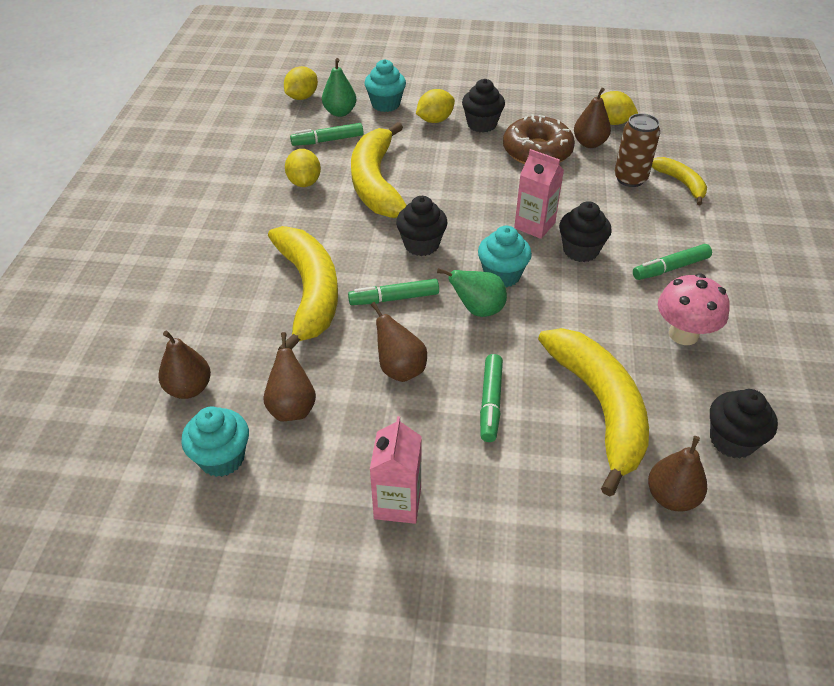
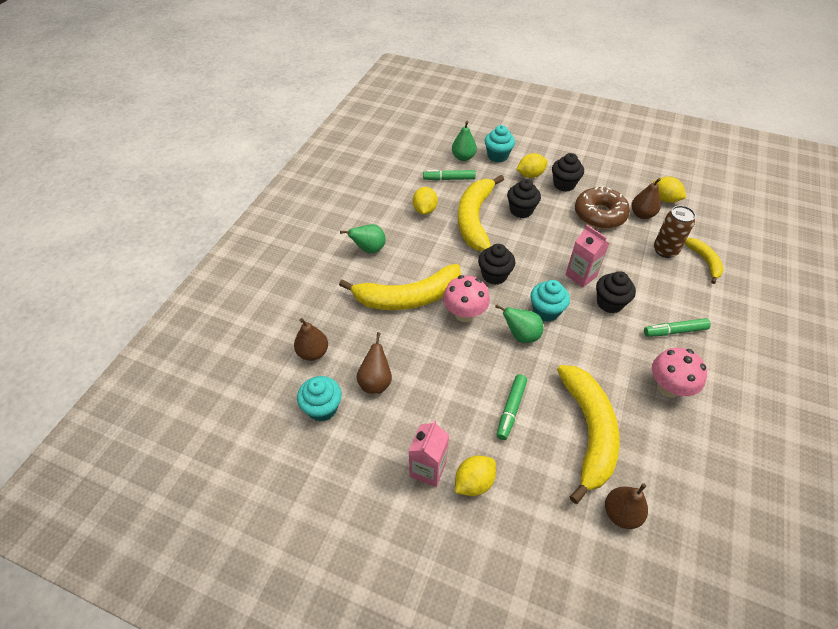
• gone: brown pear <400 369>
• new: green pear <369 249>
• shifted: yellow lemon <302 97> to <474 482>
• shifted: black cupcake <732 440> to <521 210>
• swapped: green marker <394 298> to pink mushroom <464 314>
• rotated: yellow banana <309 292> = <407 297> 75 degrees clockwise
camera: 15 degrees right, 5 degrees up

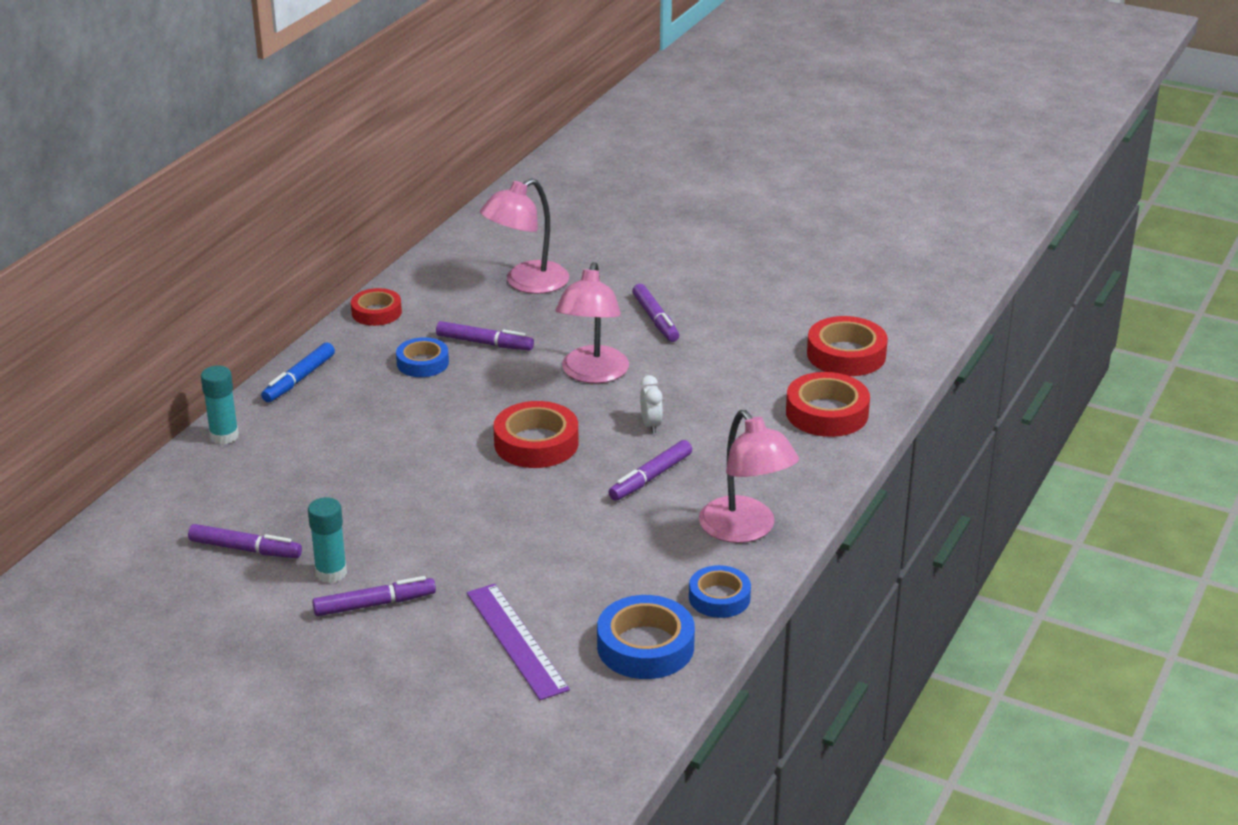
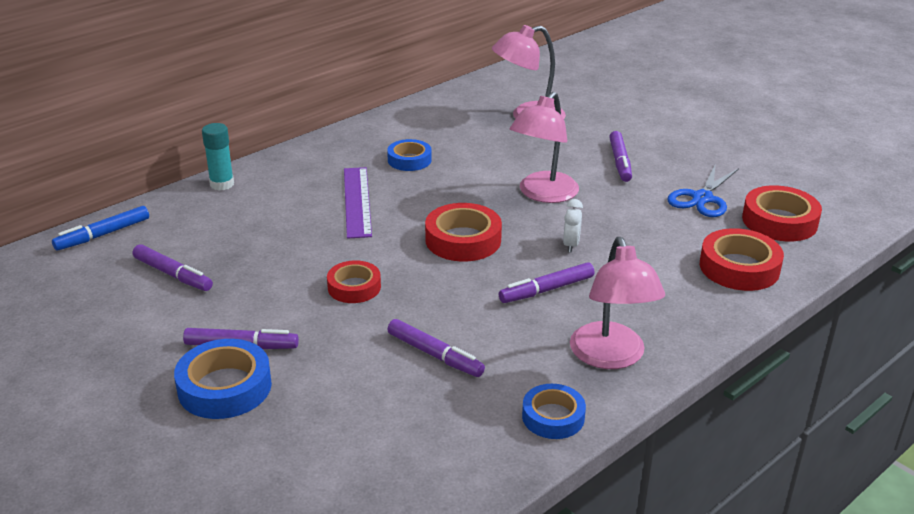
• gone: turquoise glue stick <331 573>
• new: blue scissors <702 198>
• shifted: blue marker <299 379> to <103 234>
• shifted: red tape <376 312> to <354 287>
• shifted: purple marker <484 343> to <435 355>
• shifted: purple ruler <516 640> to <357 201>
• shifted: blue tape <645 646> to <225 387>
camera: 20 degrees right, 0 degrees up

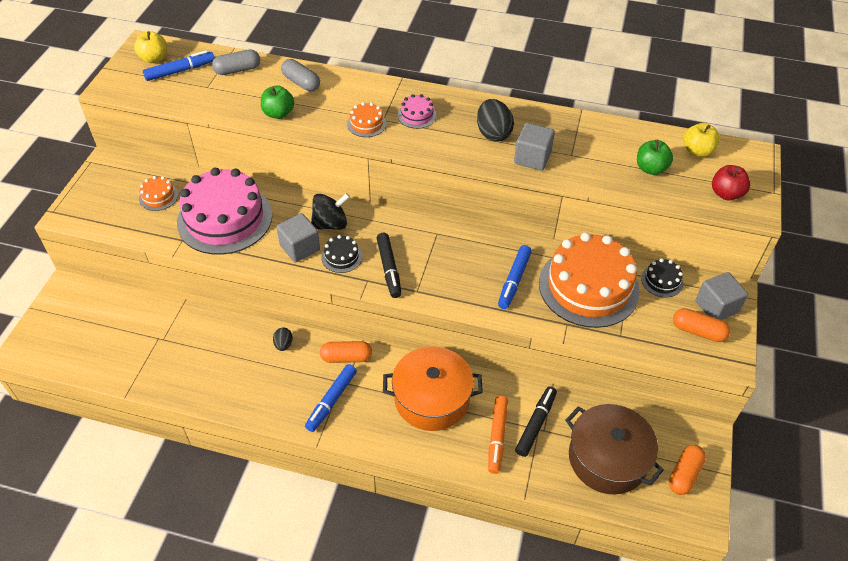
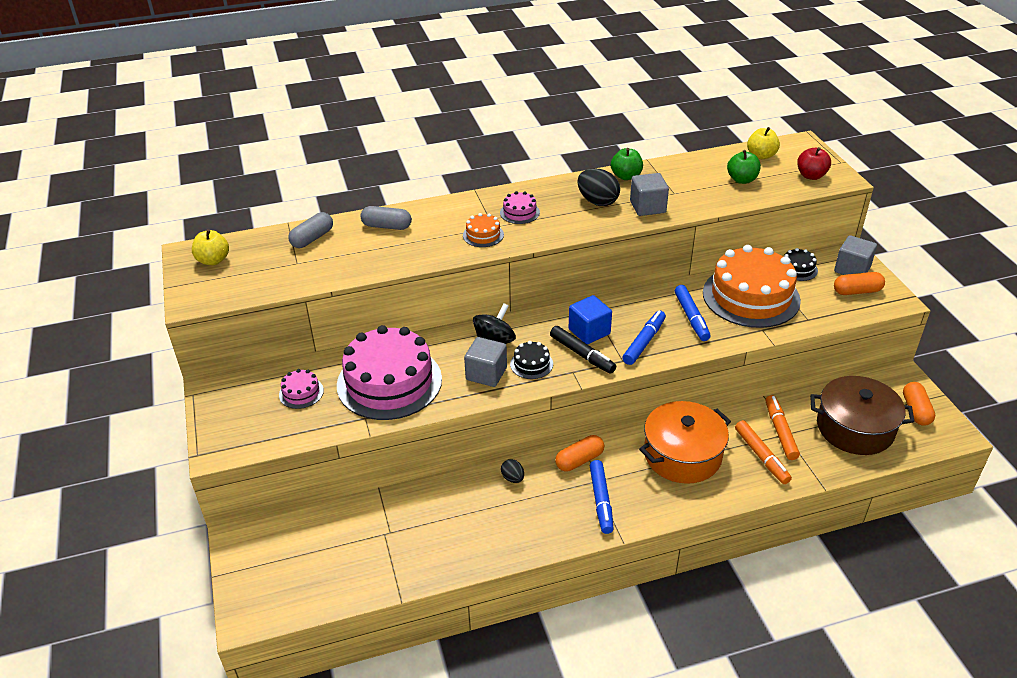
• new: blue cube <589 331>
• shifted: blue marker <180 71> to <644 342>
• shifted: green apple <278 113> to <626 176>
• repainted: orange cake <158 196> to pink cake <301 393>
• repainted: black marker <535 424> to orange marker <780 432>
camera: 30 degrees left, 10 degrees down

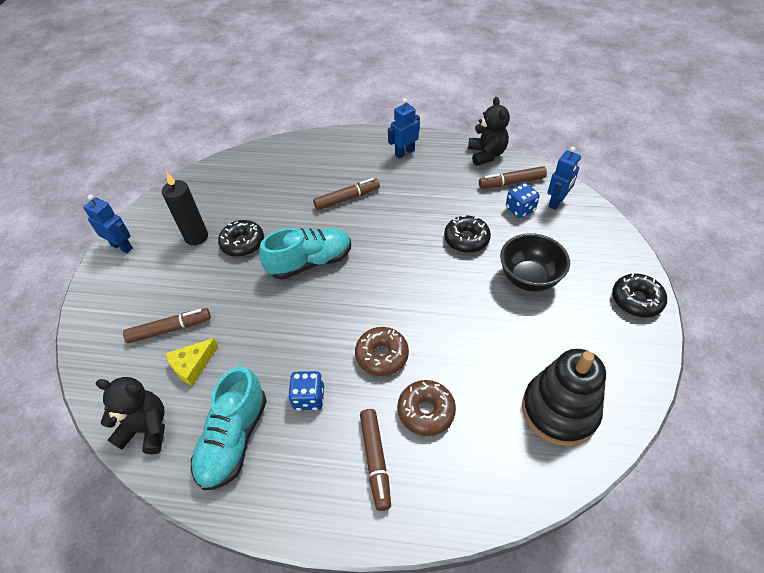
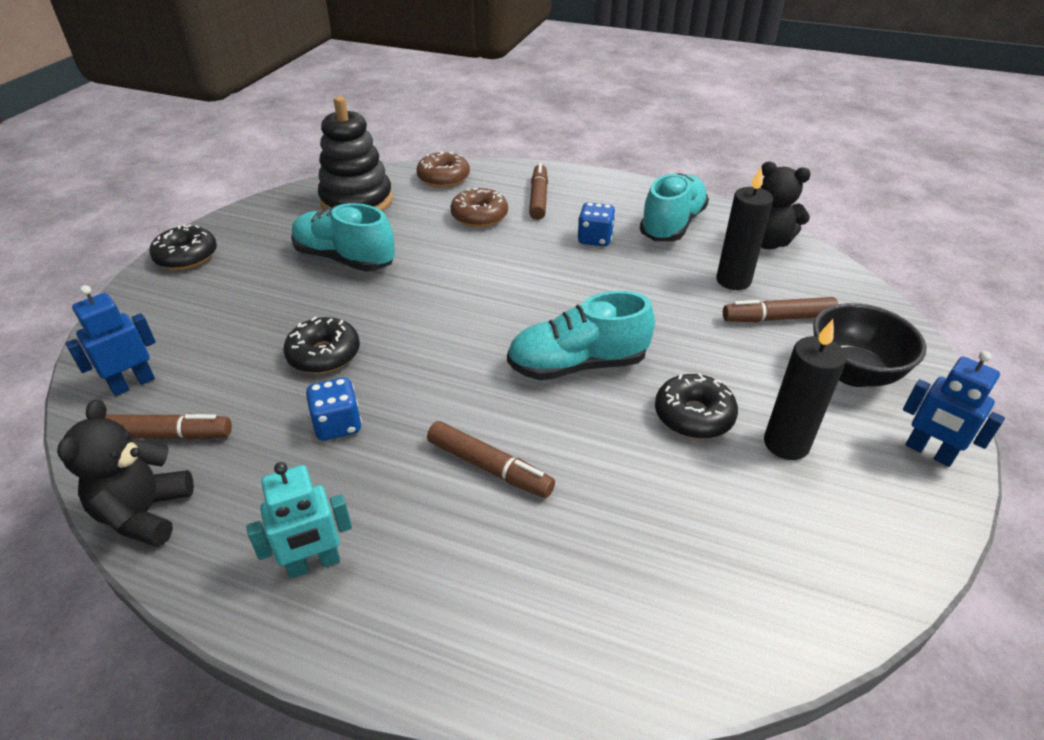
• new: turquoise shoe <345 259>
• shifted: brown donut <382 355> to <443 178>
• shifted: black bowl <529 278> to <853 373>
• shifted: blue dice <520 209> to <337 425>
• swapped: yellow cheese <192 365> to black candle <733 280>
• repainted: blue robot <404 152> to turquoise robot <314 564>
• rotated: brown marker <347 198> = <489 467> 135 degrees counterclockwise
camera: 170 degrees left, 10 degrees down

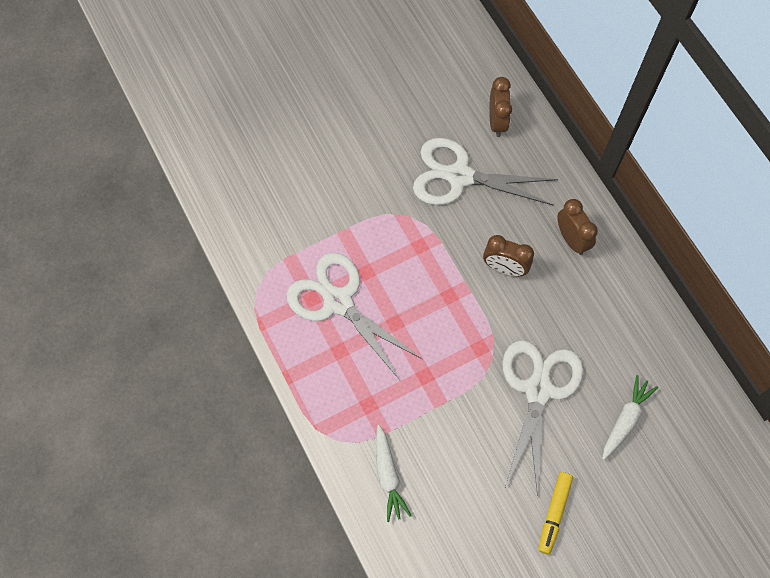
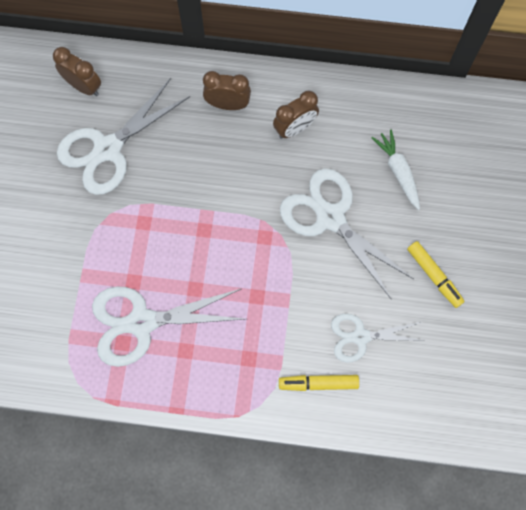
• new: white scissors <360 336>
• shifted: brown clock <504 268> to <295 128>
• swapped: white carrot <388 475> to yellow marker <318 383>
camera: 55 degrees left, 5 degrees up

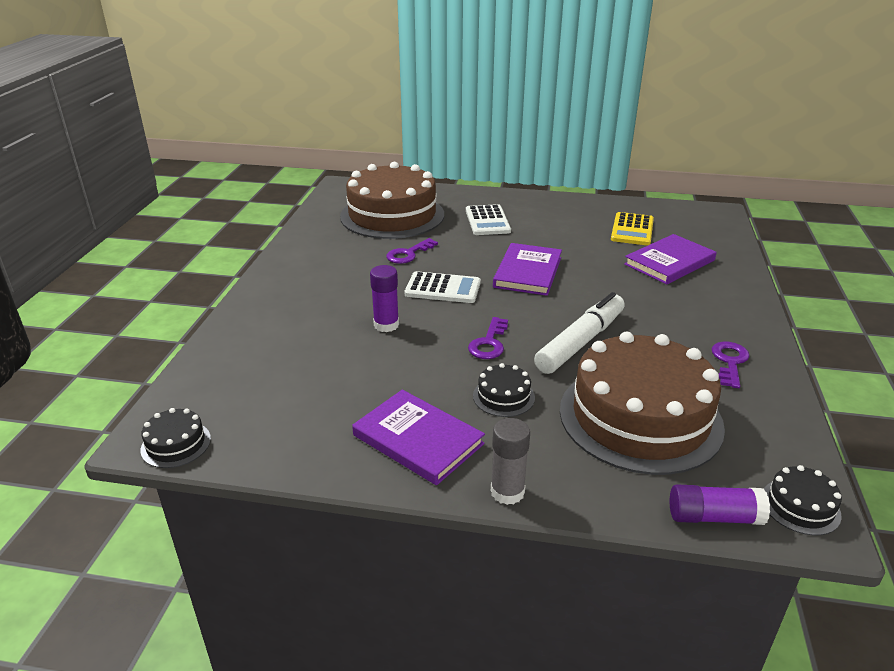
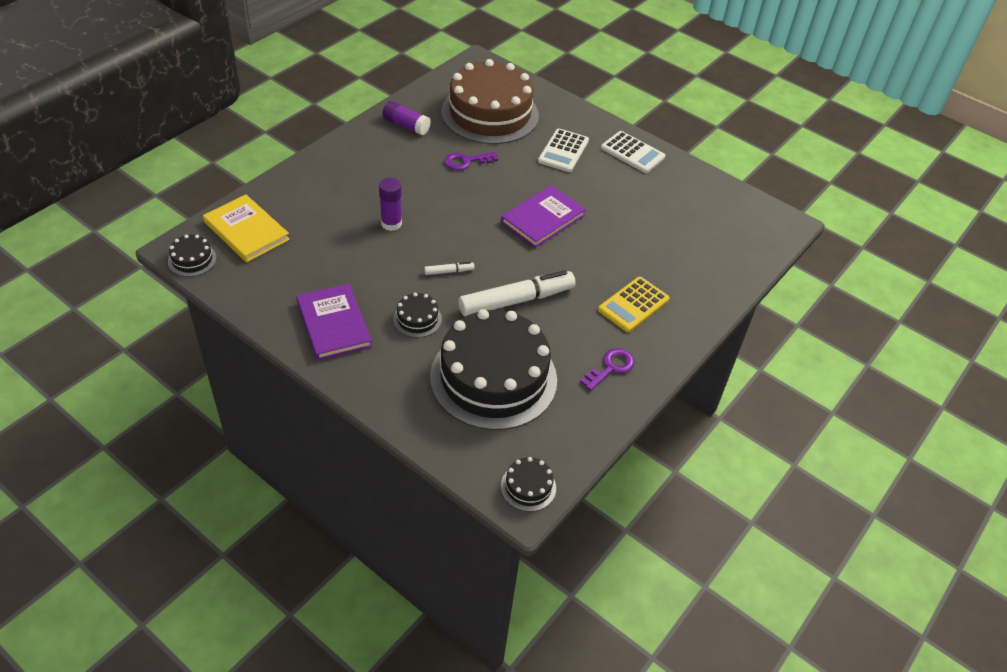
• gone: grey glue stick <507 492>
• gone: purple book <669 262>
• new: yellow book <246 231>
• shifted: white calculator <443 288> to <632 153>
• shifted: yellow calculator <632 230> to <633 305>
• shifted: purple glue stick <714 517> to <406 125>
• swapped: purple key <489 343> to white marker <449 271>
• repainted: brown cake <640 417> to black cake <493 378>
camera: 25 degrees right, 15 degrees up

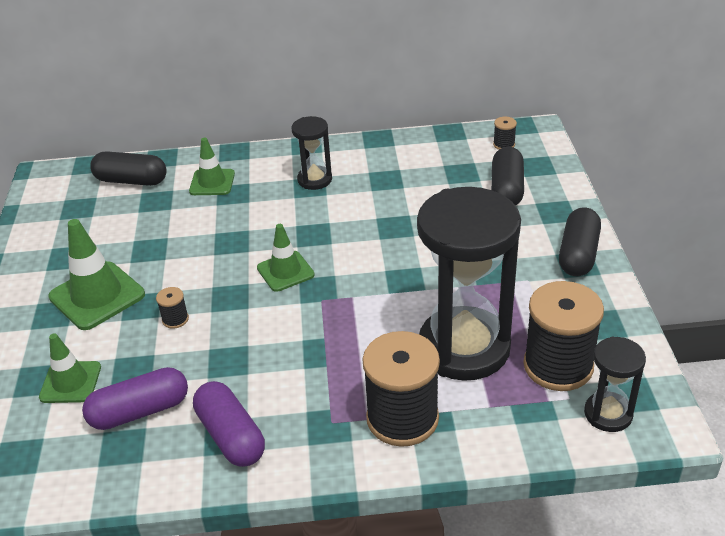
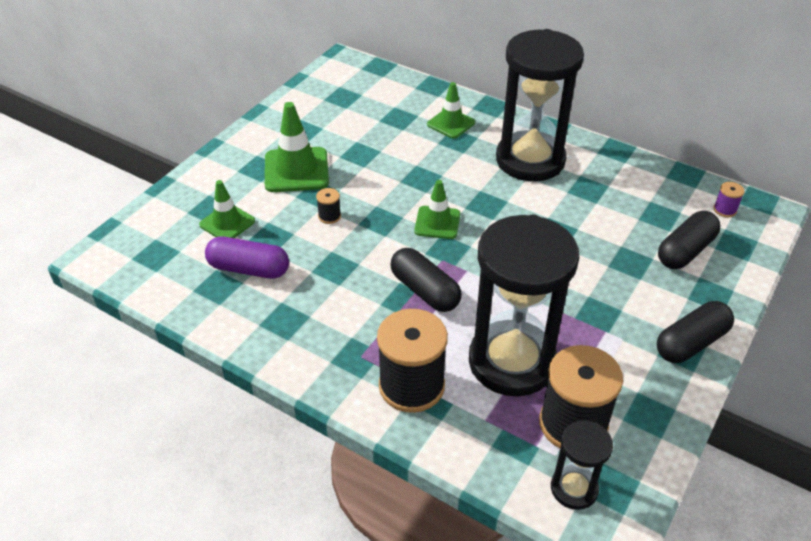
• gone: purple capsule <231 436>
• shifted: black capsule <131 180> to <425 290>
• repainted: black spool <504 144> to purple spool <725 210>
• scaled: black hourglass <314 180> = <530 160> x2.09
camera: 35 degrees right, 5 degrees up

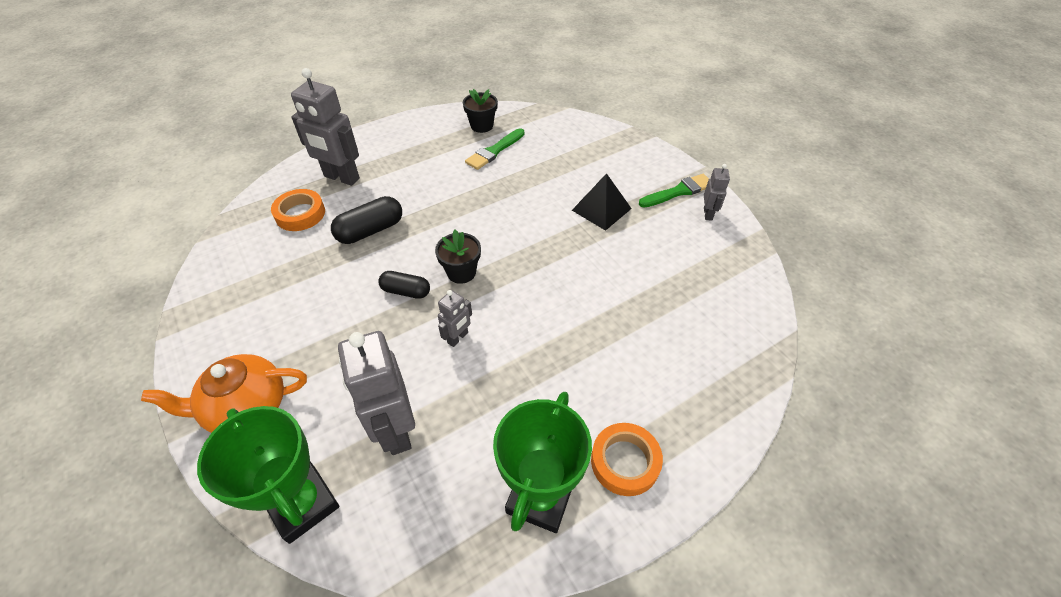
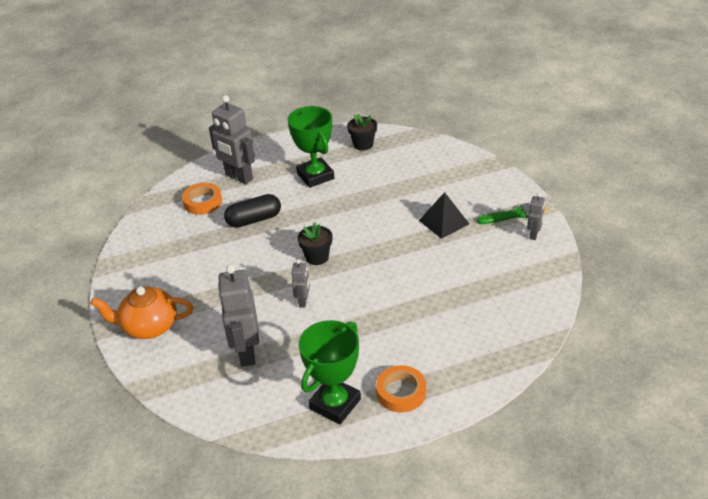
• gone: black capsule <406 291>
• gone: green brush <494 151>
• shifted: green trophy <302 504> to <315 176>
• rotated: grey robot <458 338> = <303 301> 45 degrees counterclockwise
camera: 15 degrees right, 10 degrees down

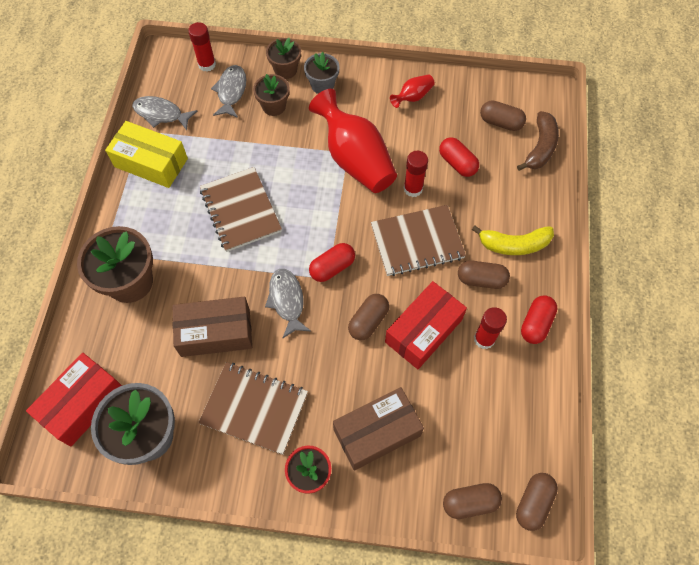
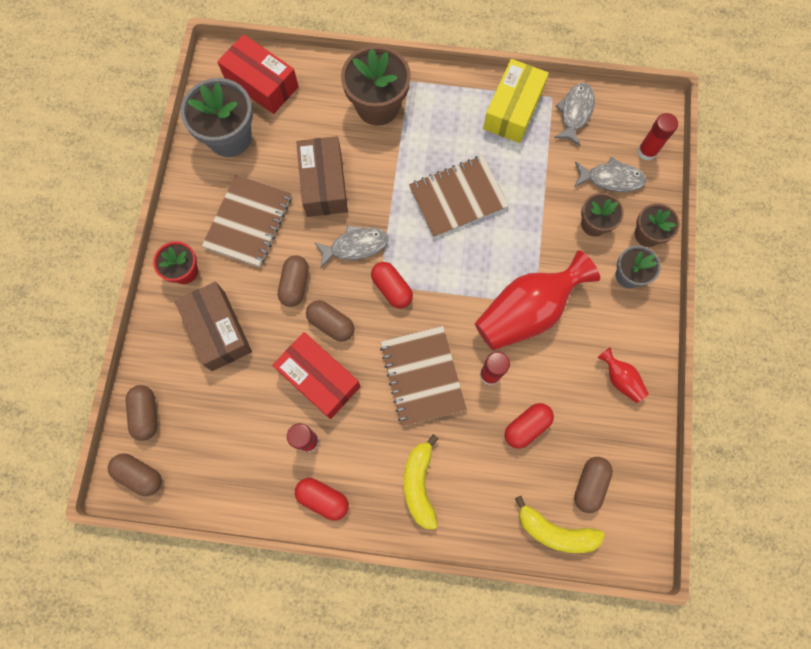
• shifted: brown capsule <481 280> to <295 285>
• repainted: brown banana <540 147> to yellow banana <555 531>
camera: 90 degrees right, 10 degrees up

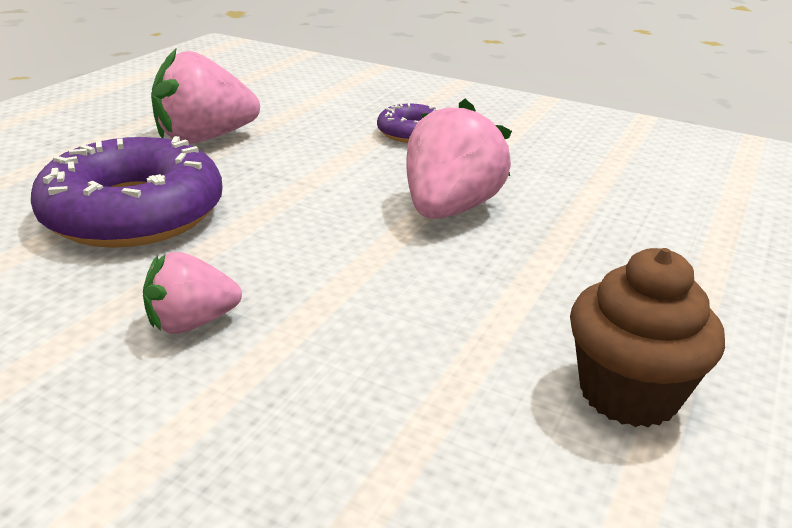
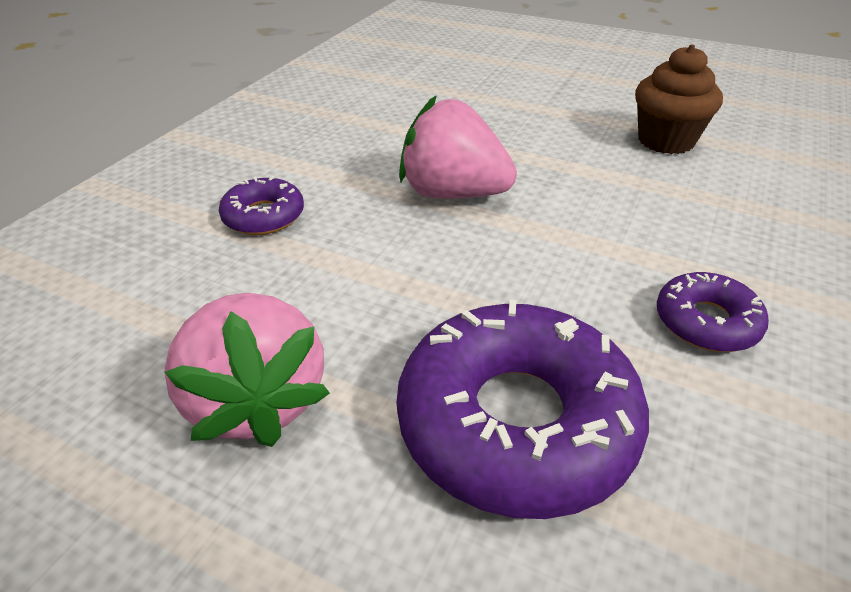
• swapped: pink strawberry <192 323> to purple donut <706 322>
camera: 90 degrees left, 10 degrees up

